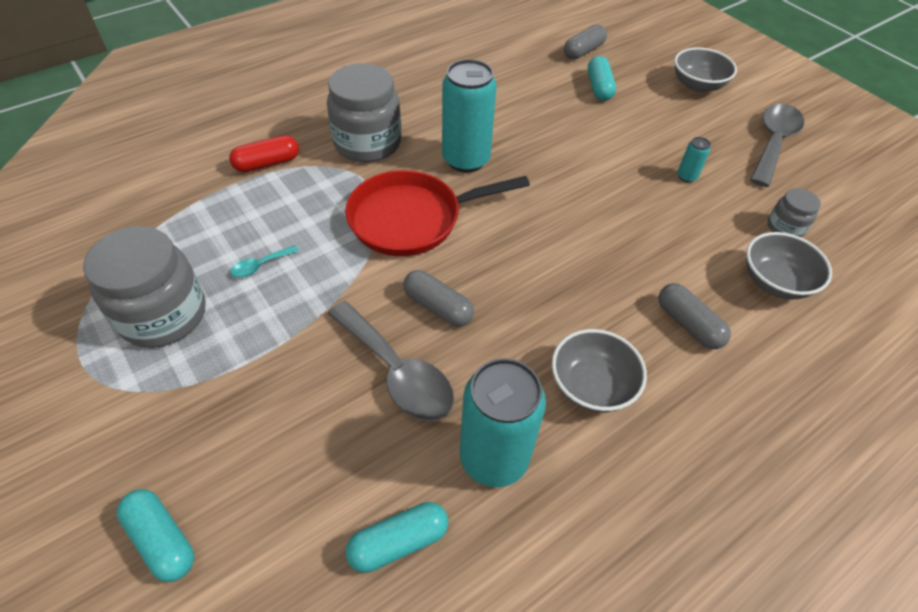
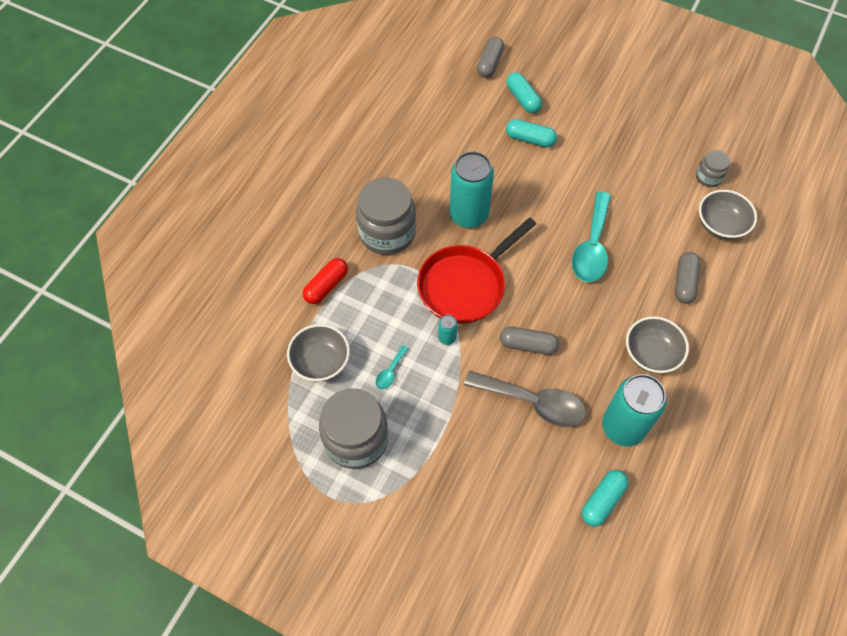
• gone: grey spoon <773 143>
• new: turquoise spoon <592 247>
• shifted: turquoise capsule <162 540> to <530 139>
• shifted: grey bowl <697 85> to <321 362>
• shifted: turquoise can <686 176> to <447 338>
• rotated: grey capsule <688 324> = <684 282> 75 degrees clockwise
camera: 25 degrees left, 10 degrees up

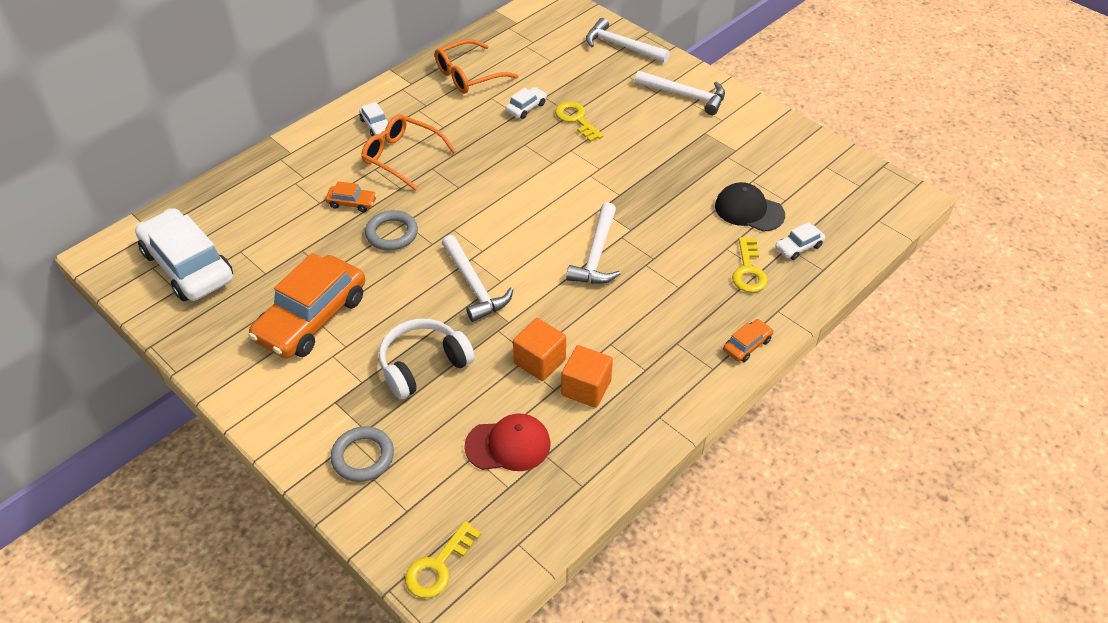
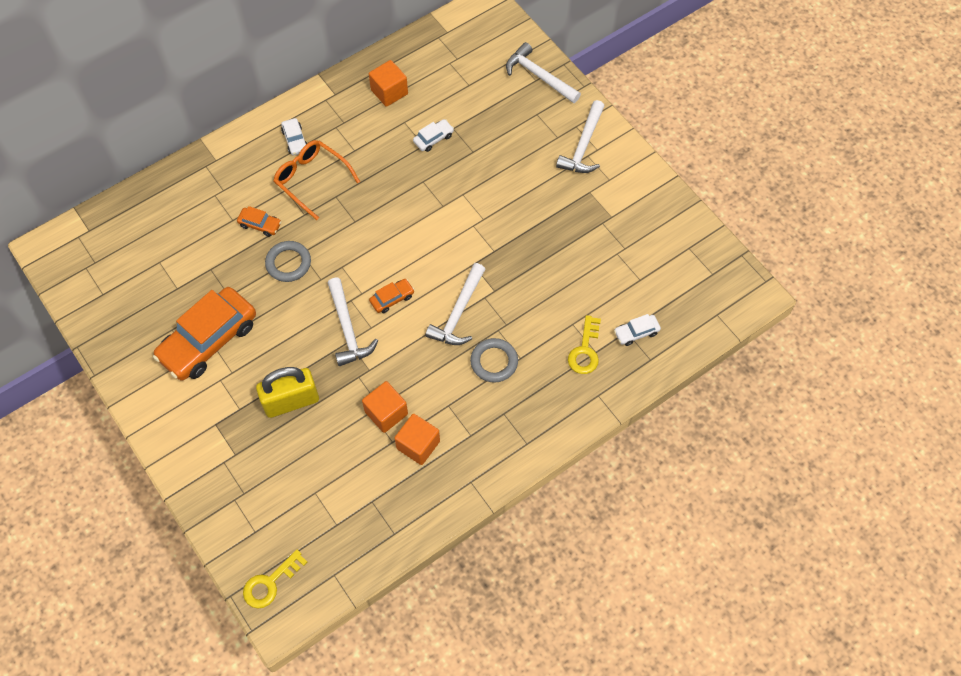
• gone: white car <188 266>
• gone: red cap <508 445>
• gone: yellow key <576 119>
• gone: black cap <749 210>
• shifted: grey ring <363 457> to <494 362>
• shifted: orange car <747 345> to <392 298>
• swapped: white headphones <423 365> to yellow padlock <291 401>
• swapped: orange glasses <469 75> to orange cube <389 92>
• rotated: white hammer <685 96> = <583 146> 75 degrees clockwise
camera: 10 degrees right, 15 degrees up

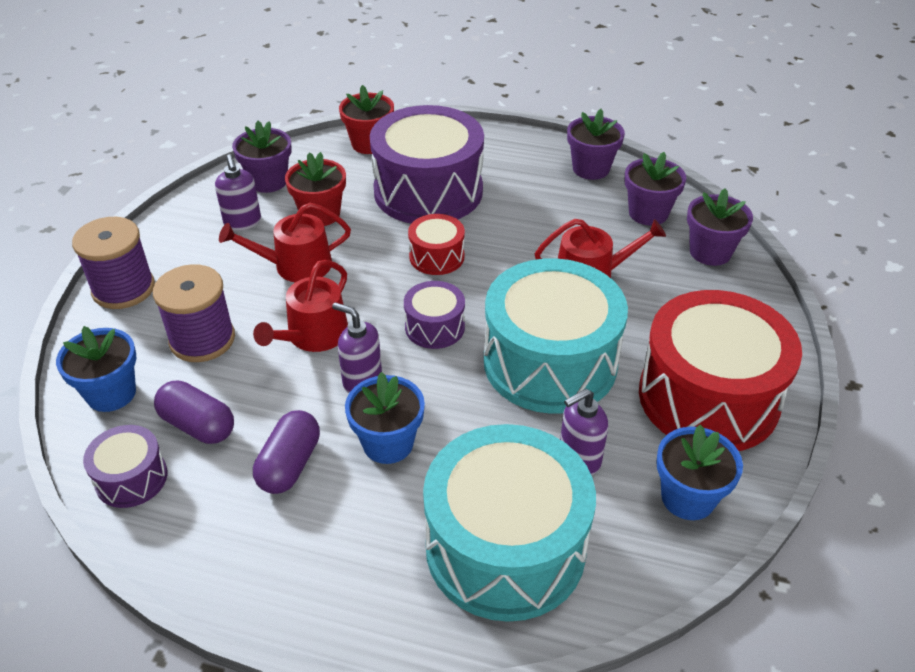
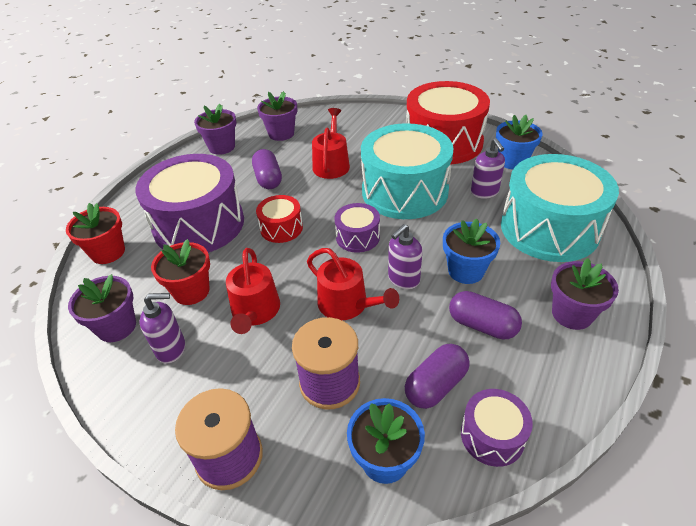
• new: purple capsule <268 179>
• shifted: purple flower pot <710 252> to <572 314>
camera: 75 degrees left, 0 degrees up

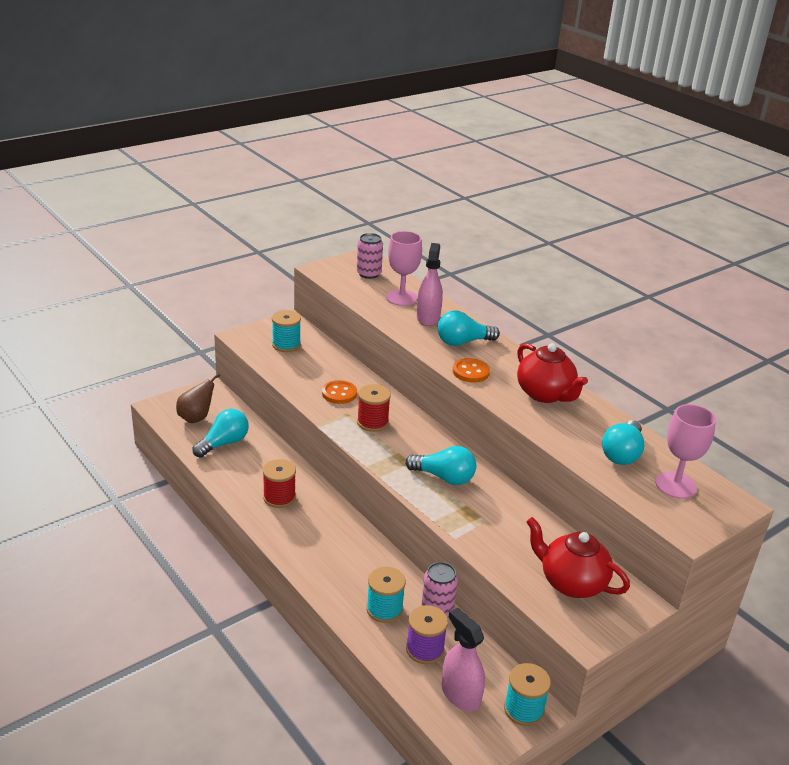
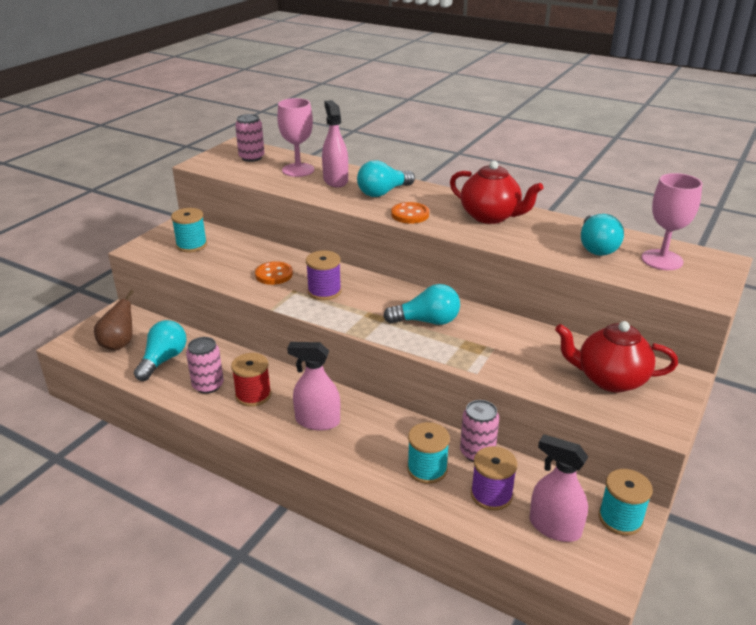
• new: pink can <208 385>
• new: pink spray bottle <317 421>
• repainted: red spool <372 422> to purple spool <324 291>
camera: 20 degrees left, 0 degrees up

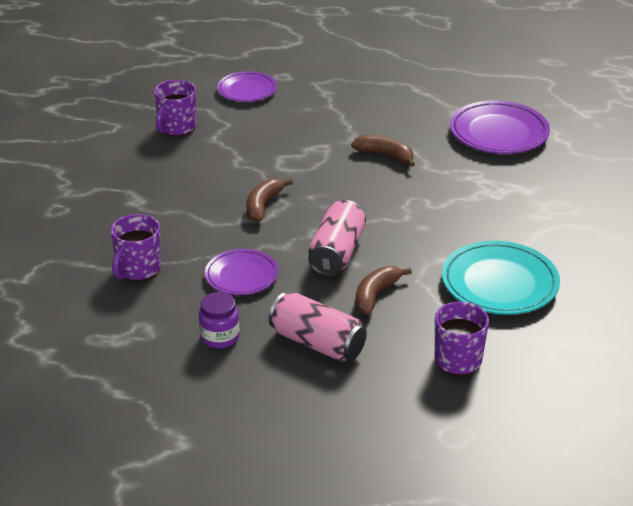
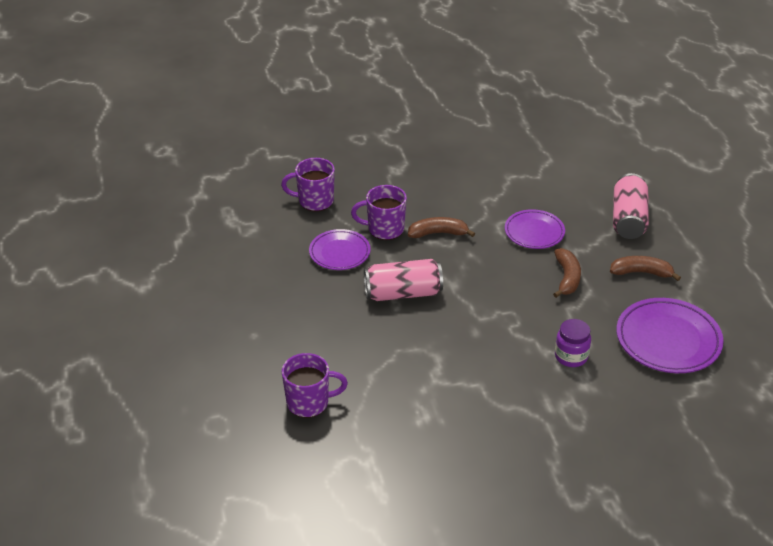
• gone: turquoise plate <499 283>
• shifted: purple mug <176 128> to <384 229>
• shifted: purple jar <220 337> to <571 356>
• shifted: purple plate <247 90> to <534 232>
• shifted: pink can <317 343> to <628 219>
• shifted: brown banana <375 295> to <641 273>
camera: 65 degrees right, 5 degrees up

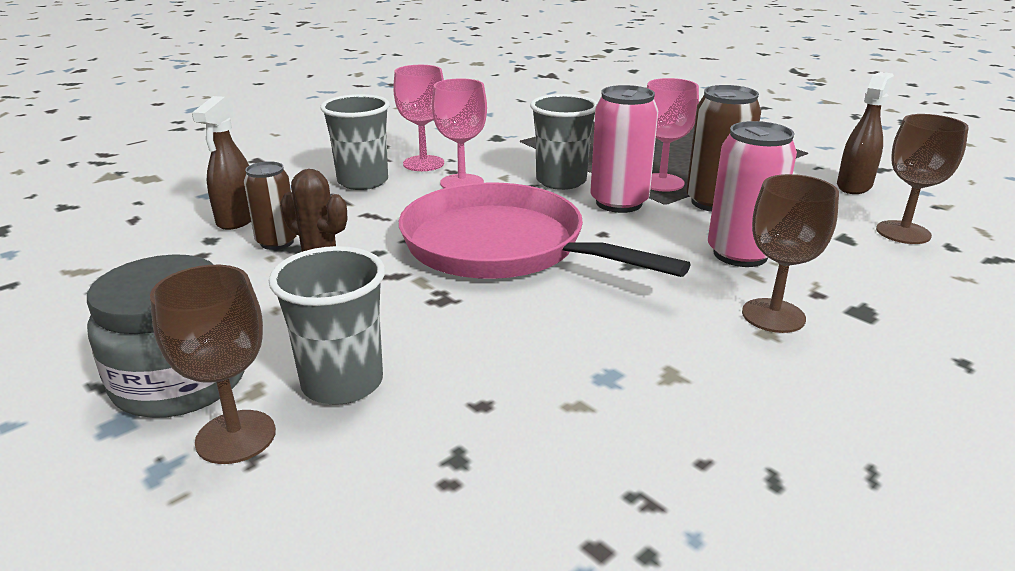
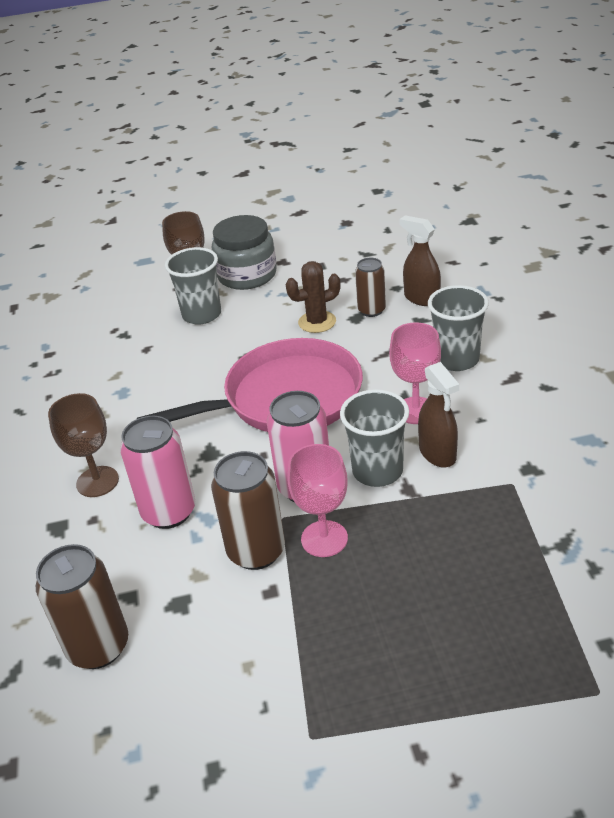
• gone: pink goblet <423 163>
• shifted: brown spray bottle <854 186> to <437 454>
• swapped: brown goblet <903 232> to brown can <98 647>
camera: 125 degrees right, 10 degrees up

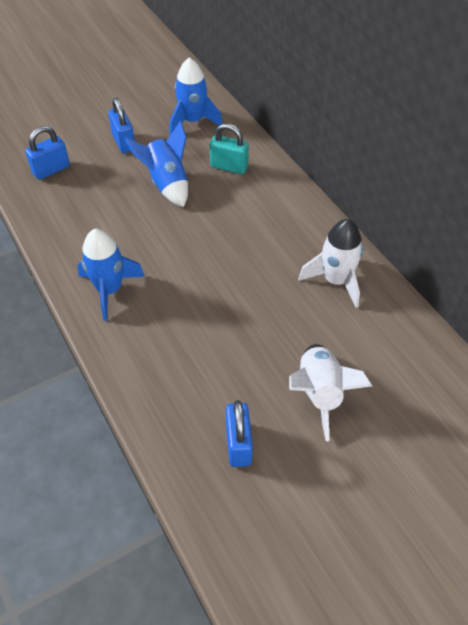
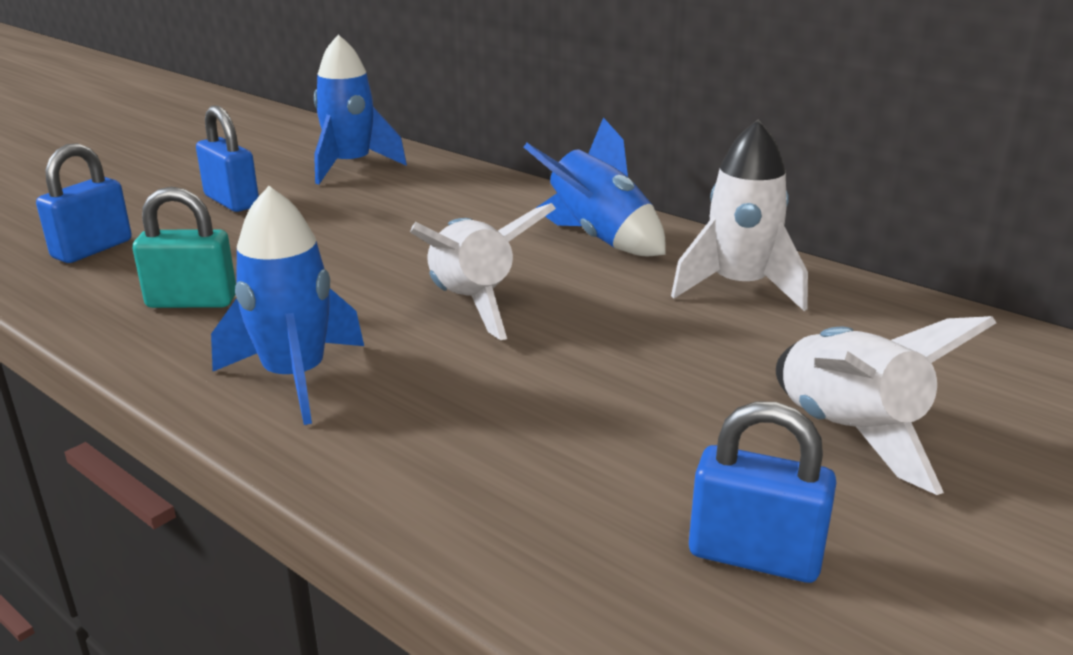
• new: white rocket <472 303>
• shifted: blue rocket <167 184> to <598 238>
• shifted: turquoise padlock <229 167> to <192 301>
• rotated: blue padlock <238 444> = <754 556> 45 degrees counterclockwise
camera: 20 degrees left, 25 degrees down

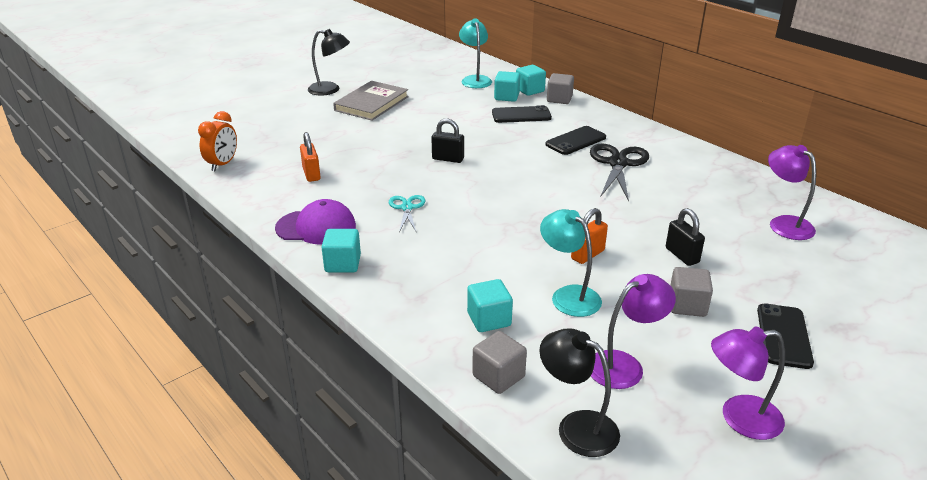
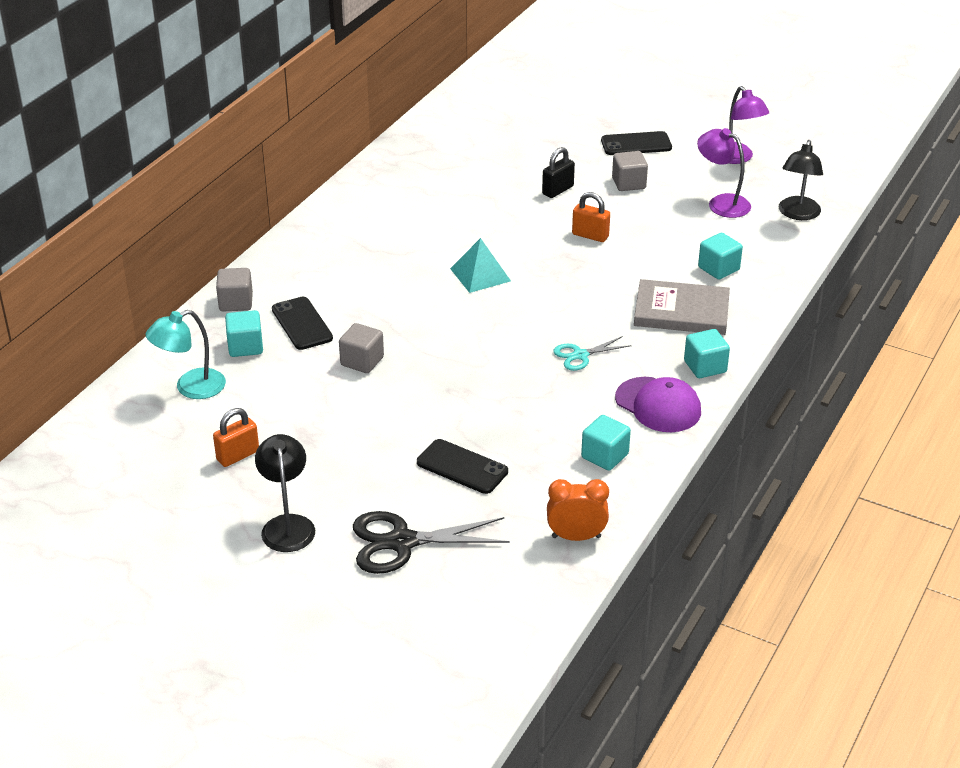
• gone: black padlock <448 159>
• gone: turquoise lamp <568 295>
• gone: purple lamp <784 223>
• new: turquoise pyramid <480 274>
• shifted: orange padlock <311 174> to <238 456>
• shifted: grey book <371 103> to <681 311>
• shifted: grey cube <498 376> to <362 361>
• shifted: turquoise cube <530 90> to <604 456>
• shifted: black phone <576 141> to <462 467>
• shifted: black scissors <618 163> to <402 542>
• rotated: purple cap <316 227> = <658 405> 150 degrees clockwise
camera: 110 degrees left, 5 degrees up

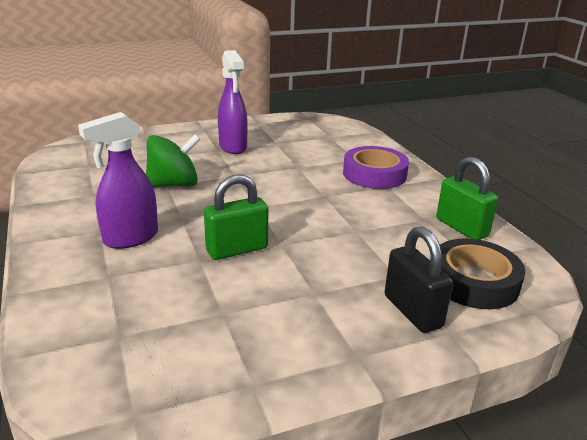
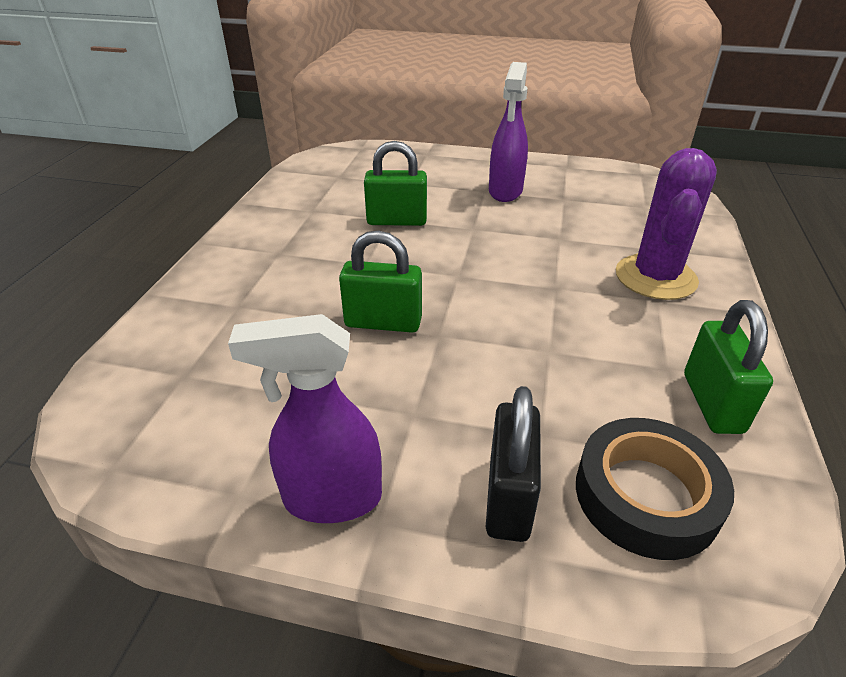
• shifted: purple spray bottle <130 238> to <331 498>
• swapped: green spinning top <174 184> to green padlock <396 221>
• swapped: purple tape <374 174> to purple cactus <655 277>
camera: 35 degrees right, 10 degrees up

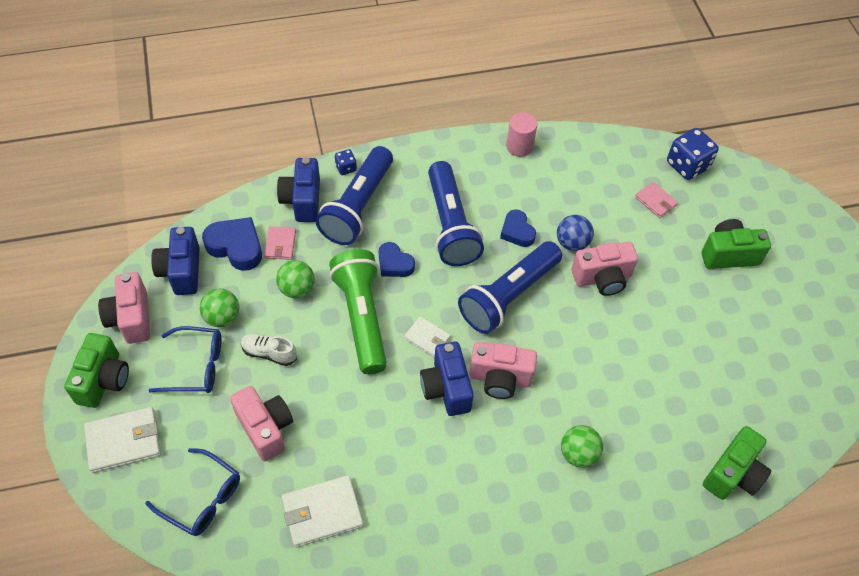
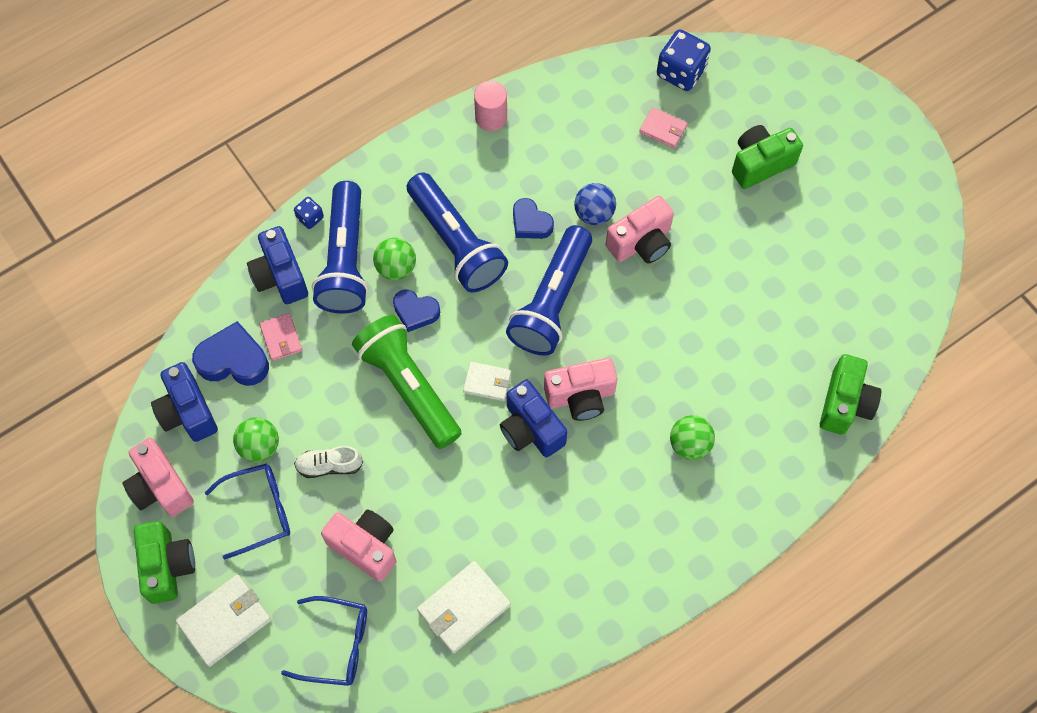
• shifted: green ball <297 289> to <396 268>
camera: 20 degrees left, 10 degrees up

